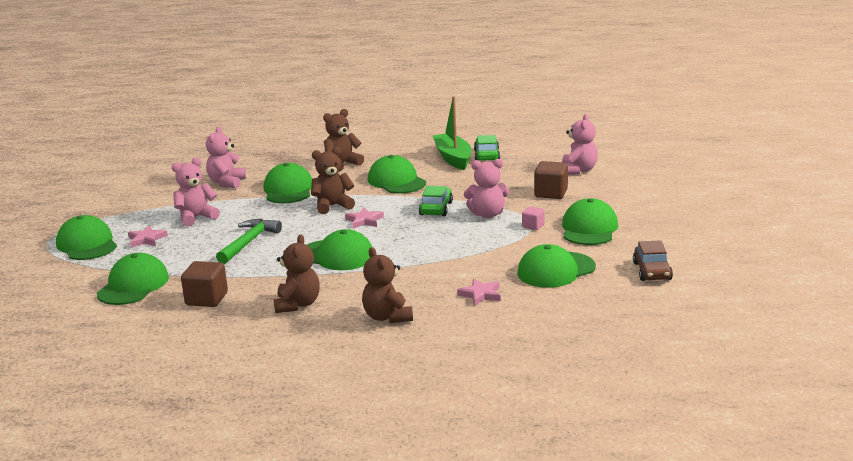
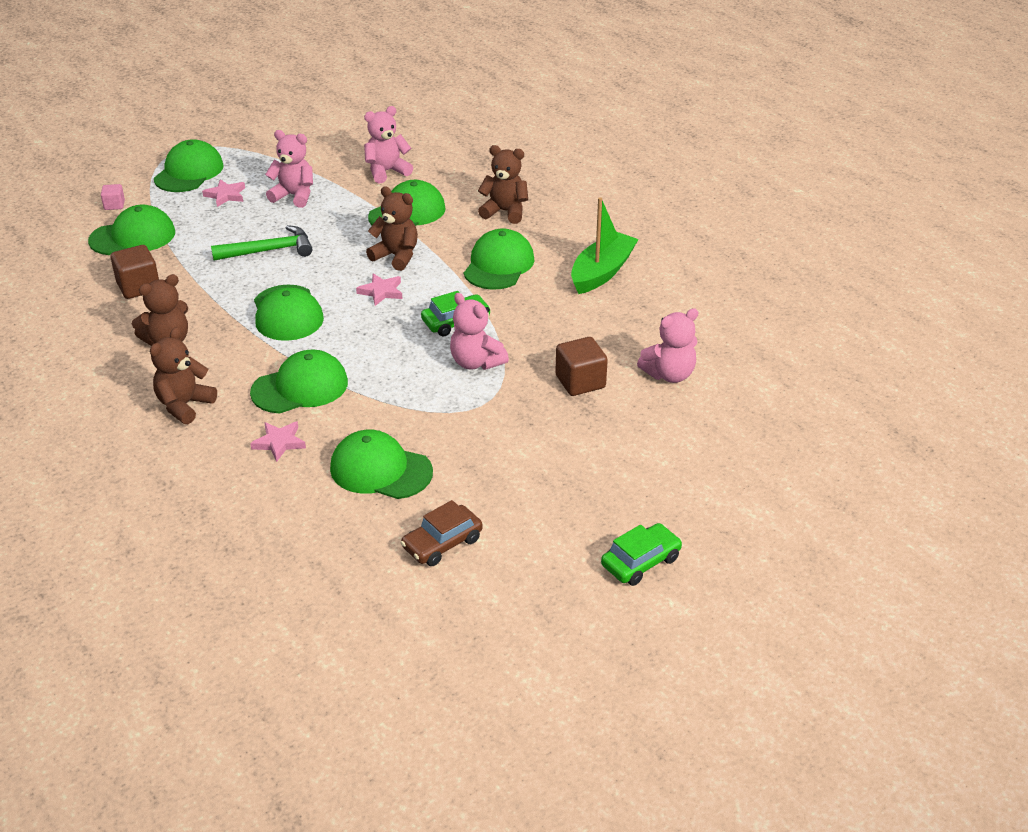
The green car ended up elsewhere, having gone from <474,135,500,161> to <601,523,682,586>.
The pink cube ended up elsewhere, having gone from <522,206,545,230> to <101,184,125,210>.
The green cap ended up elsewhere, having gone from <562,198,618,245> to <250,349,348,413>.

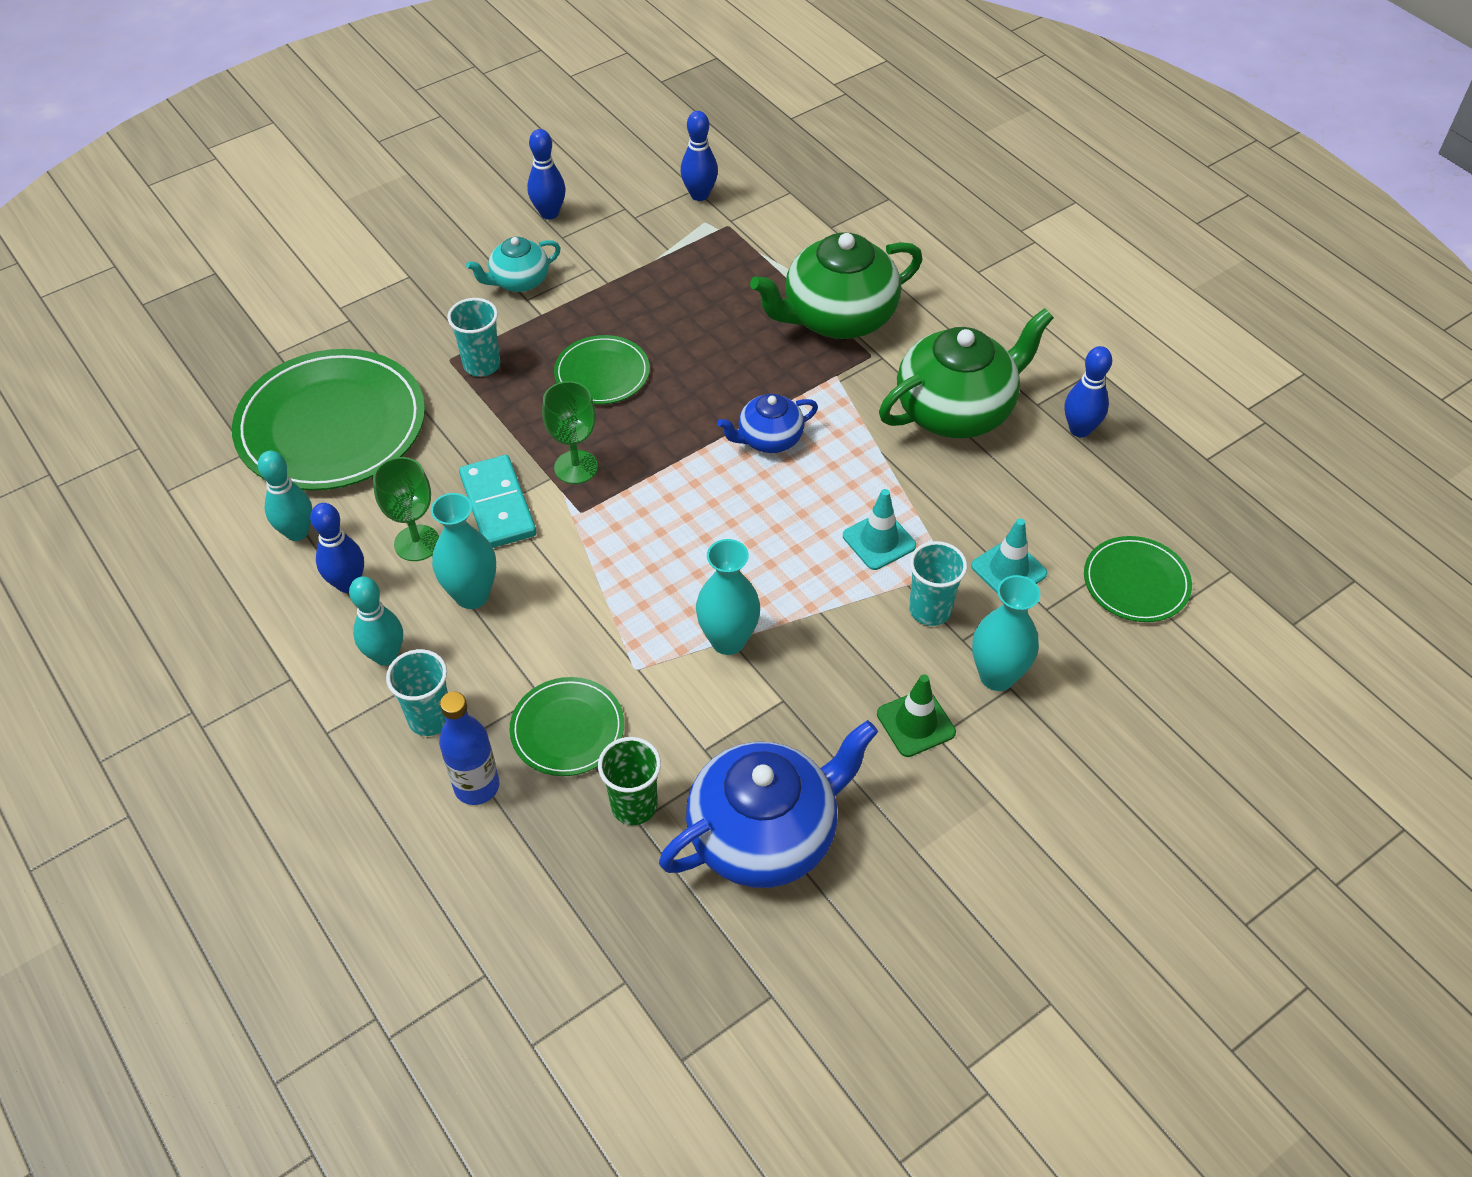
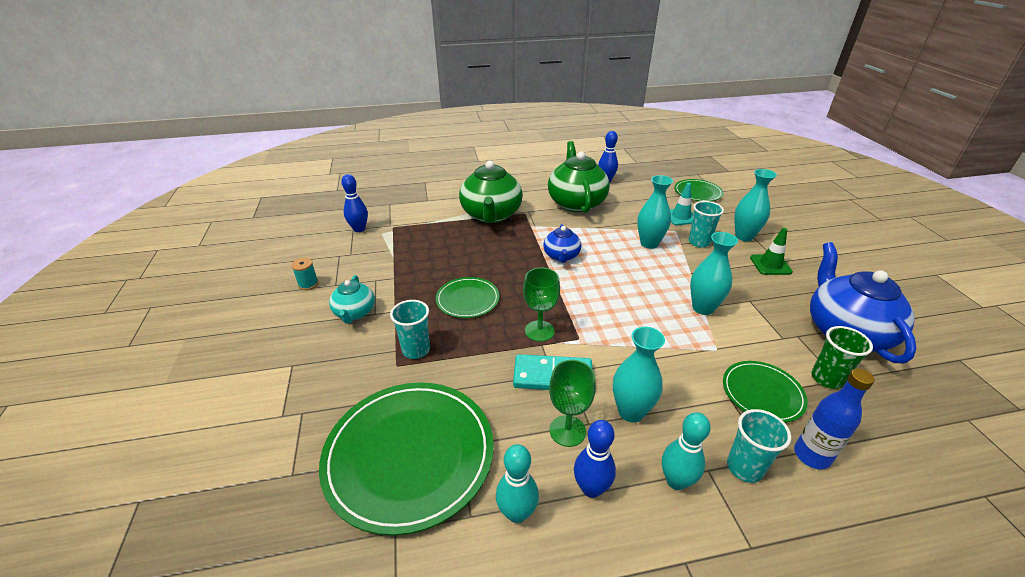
Where the blue bowling pin stood at <527,129,566,220>, the turquoise spool came to stand at <291,258,318,290>.
Where the turquoise traffic cone stood at <843,489,916,570>, the turquoise vase came to stand at <637,175,673,249>.

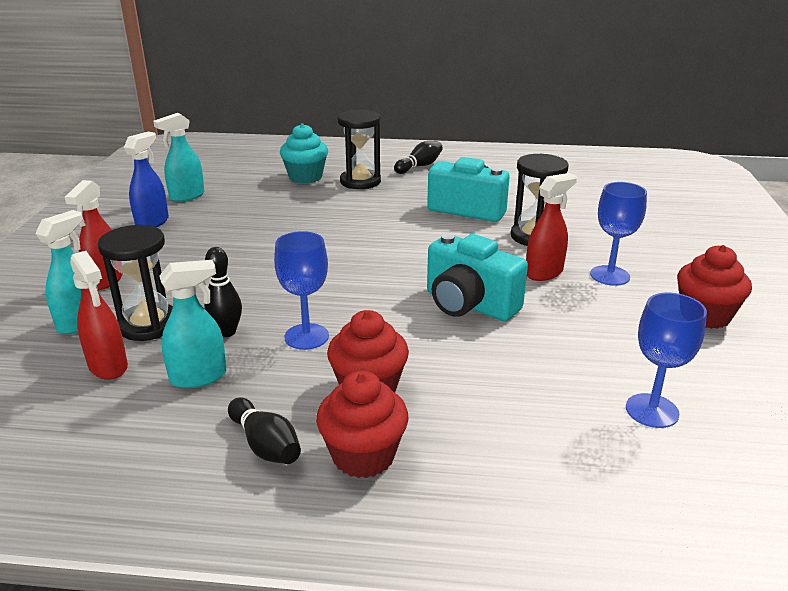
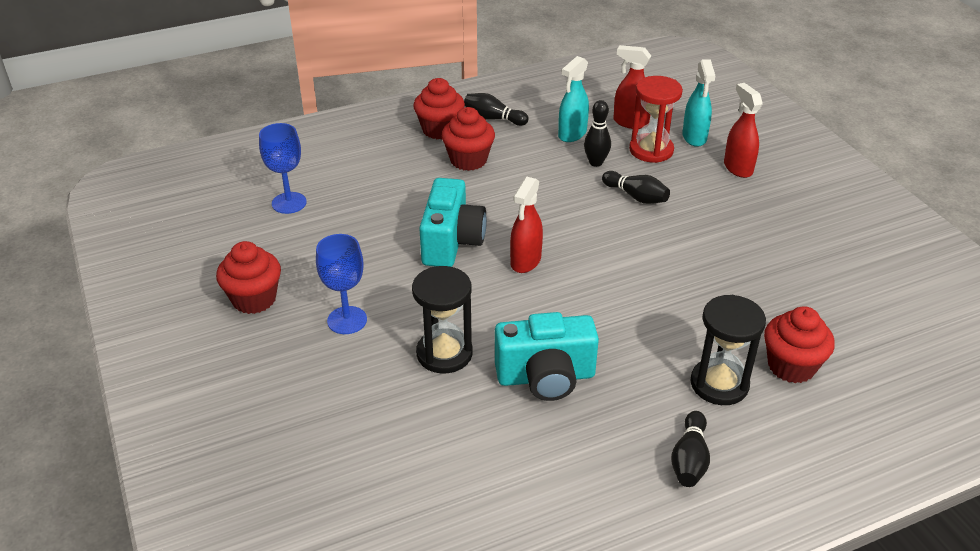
What was the black hourglass at <98,225,173,341> turned into the red hourglass at <629,76,683,163>.
The second view lost the blue spray bottle at <124,132,169,227>.
The second view lost the turquoise spray bottle at <153,113,205,202>.
The second view lost the blue goblet at <274,231,329,350>.
What was the turquoise cupcake at <280,123,328,183> turned into the red cupcake at <764,306,835,383>.
The turquoise camera at <427,233,528,321> ended up facing another way, 90 degrees clockwise from before.
The red spray bottle ended up elsewhere, having gone from <526,173,577,281> to <510,177,543,273>.
The second view gained the black bowling pin at <602,171,670,204>.

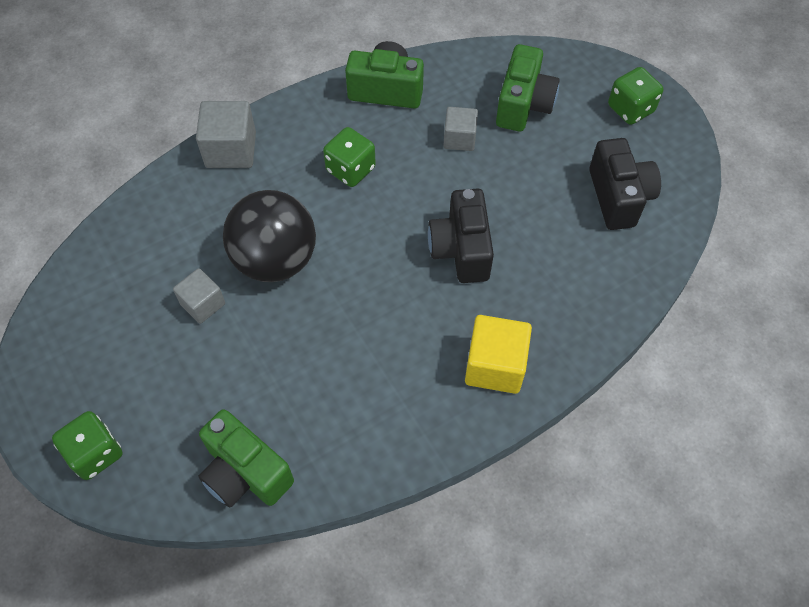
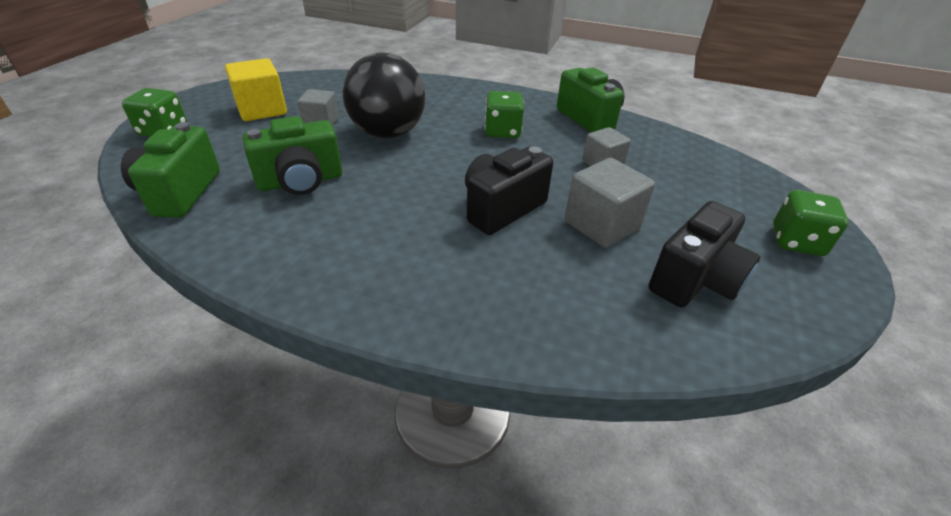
The grey cube ended up elsewhere, having gone from <196,101,256,168> to <565,158,655,248>.
The yellow cube ended up elsewhere, having gone from <465,315,532,394> to <225,58,287,121>.
The green camera ended up elsewhere, having gone from <496,44,560,132> to <243,116,342,195>.

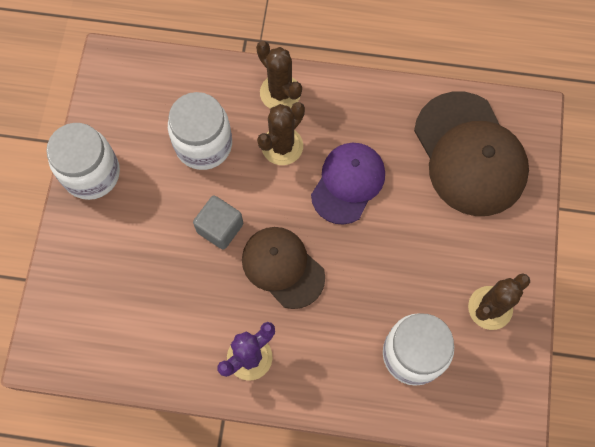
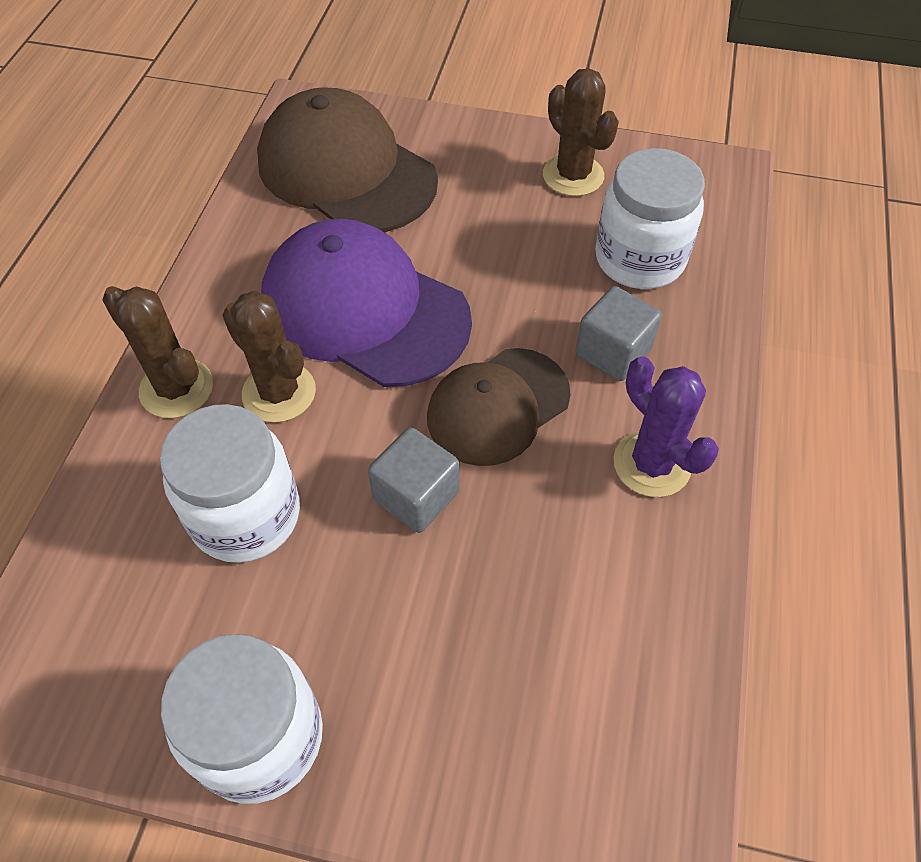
The brown cactus at <256,41,302,109> ended up facing another way, 75 degrees clockwise from before.
The size of the purple cap at <311,143,385,225> changed by a factor of 1.55.
The brown cap at <414,92,529,216> ended up facing another way, 120 degrees counterclockwise from before.
The second view gained the grey cube at <576,286,662,381>.

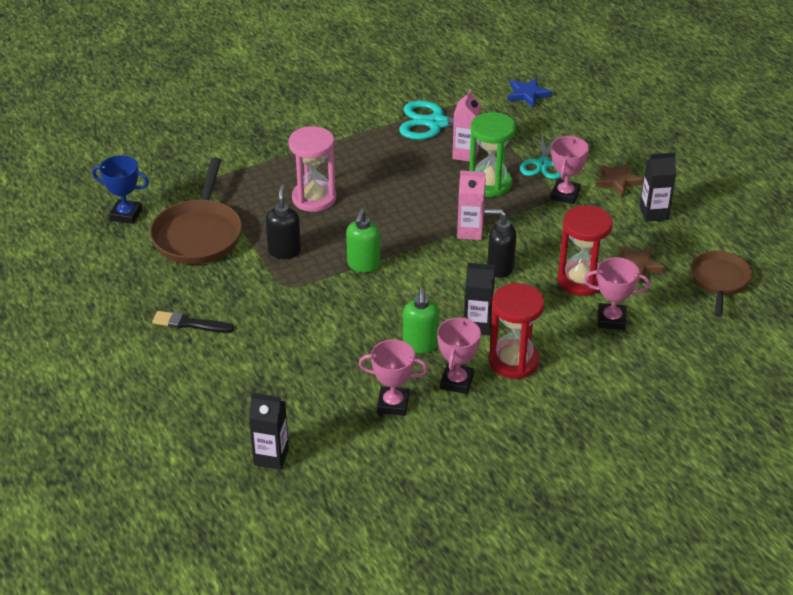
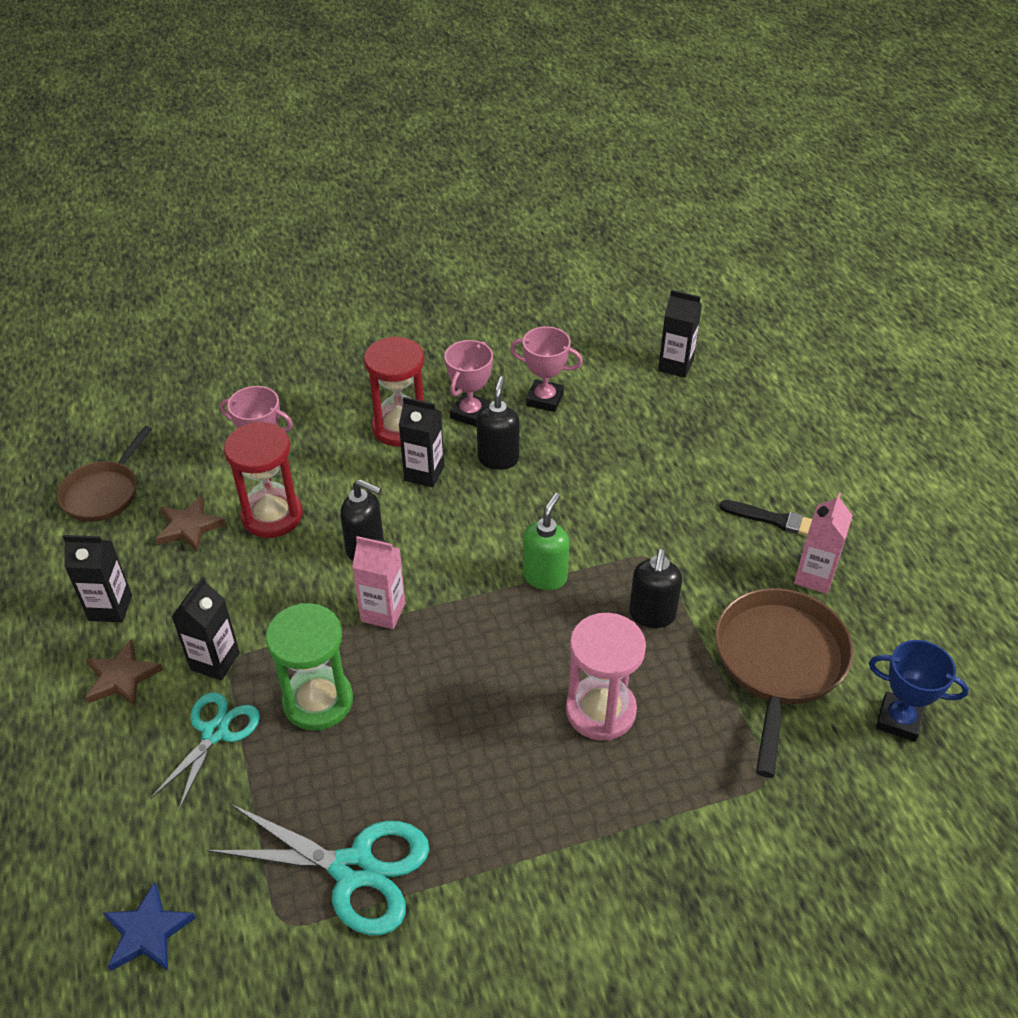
What was the green soap dispenser at <403,288,439,353> turned into the black soap dispenser at <477,376,519,470>.
The pink carton ended up elsewhere, having gone from <452,89,481,162> to <794,493,853,594>.
Where the pink trophy stood at <551,136,589,204>, the black carton came to stand at <172,577,240,680>.

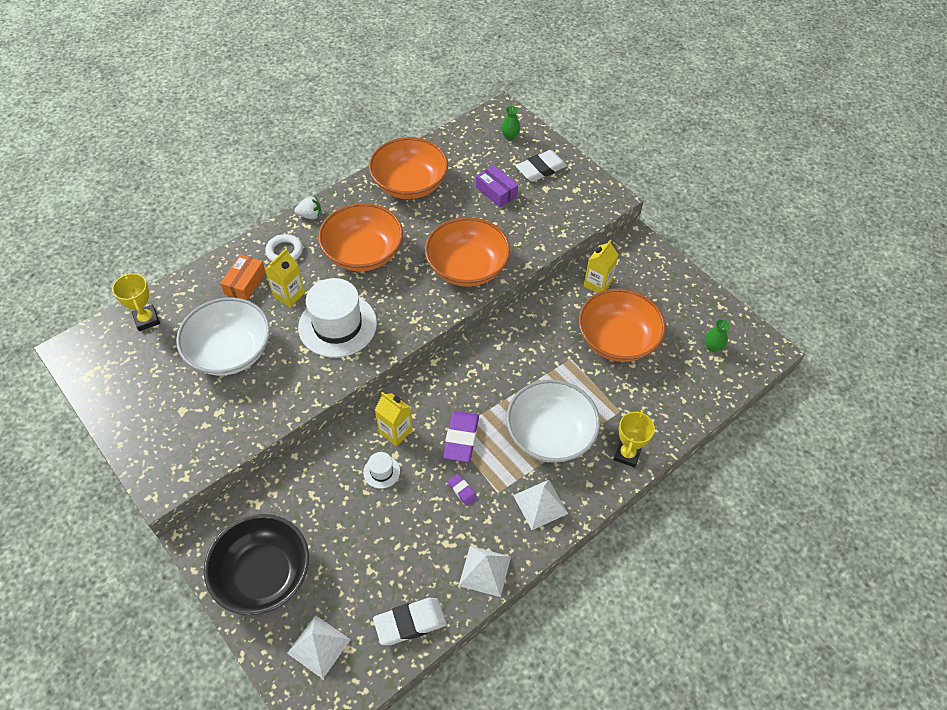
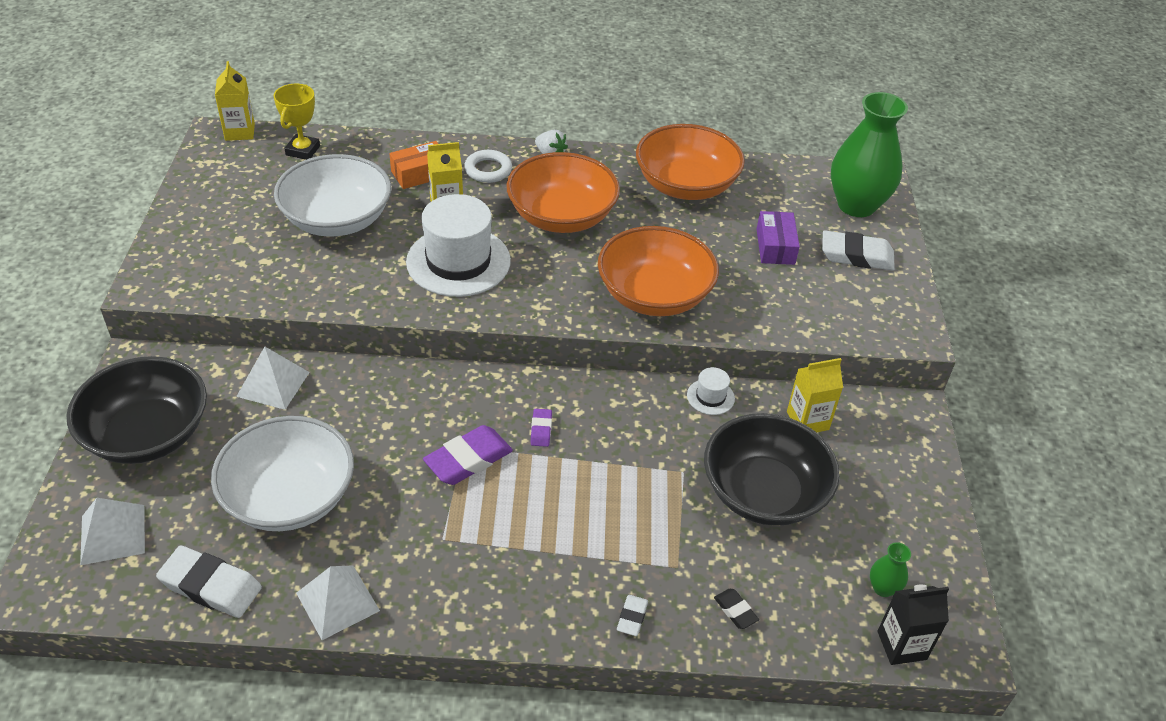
The white hat ended up elsewhere, having gone from <363,452,400,489> to <687,367,735,415>.
The yellow carton ended up elsewhere, having gone from <375,392,412,446> to <215,61,255,141>.
The purple eraser ended up elsewhere, having gone from <448,474,477,506> to <530,409,552,447>.
The size of the green vase at <501,106,520,140> changed by a factor of 2.42.
The white bowl ended up elsewhere, having gone from <506,379,600,463> to <211,416,354,531>.
The white pyramid ended up elsewhere, having gone from <513,480,568,530> to <236,347,310,410>.
What was the orange bowl at <578,289,666,362> turned into the black bowl at <704,413,840,526>.
Where the yellow trophy stood at <614,409,655,468>, the white eraser came to stand at <617,595,648,636>.
The second view gained the black eraser at <714,589,759,629>.
The second view gained the black carton at <878,585,949,665>.

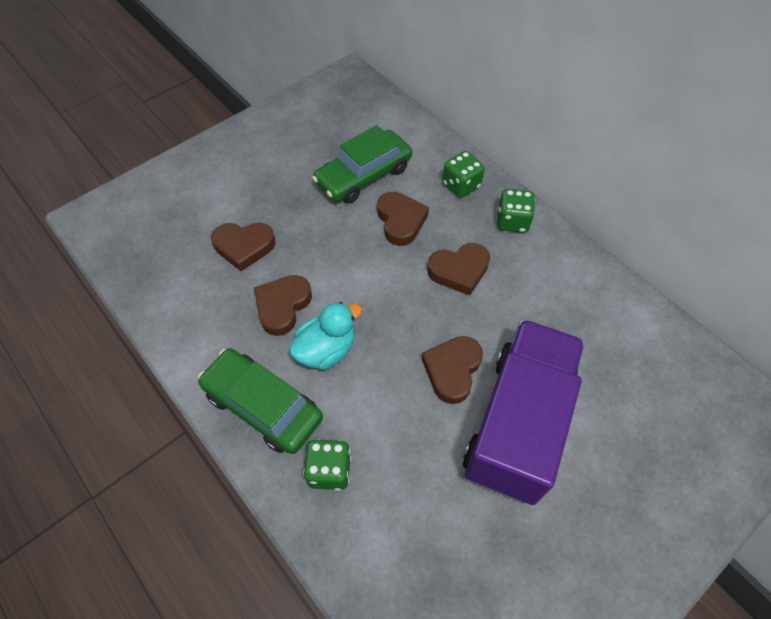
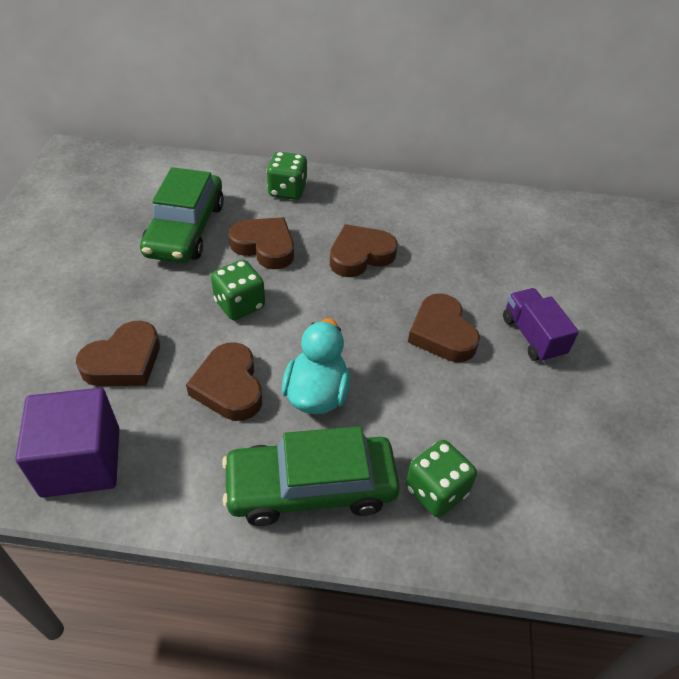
The brown heart at <427,243,490,295> ended up facing another way, 150 degrees counterclockwise from before.
The size of the purple truck at <463,319,585,505> changed by a factor of 0.43.
The green dice ended up elsewhere, having gone from <497,189,535,233> to <211,260,265,320>.
The second view gained the purple cube at <15,388,119,498>.

